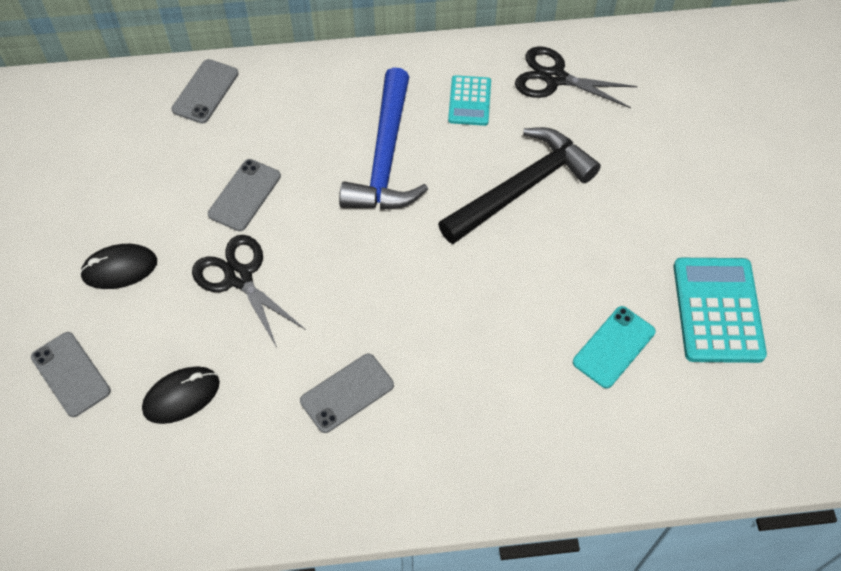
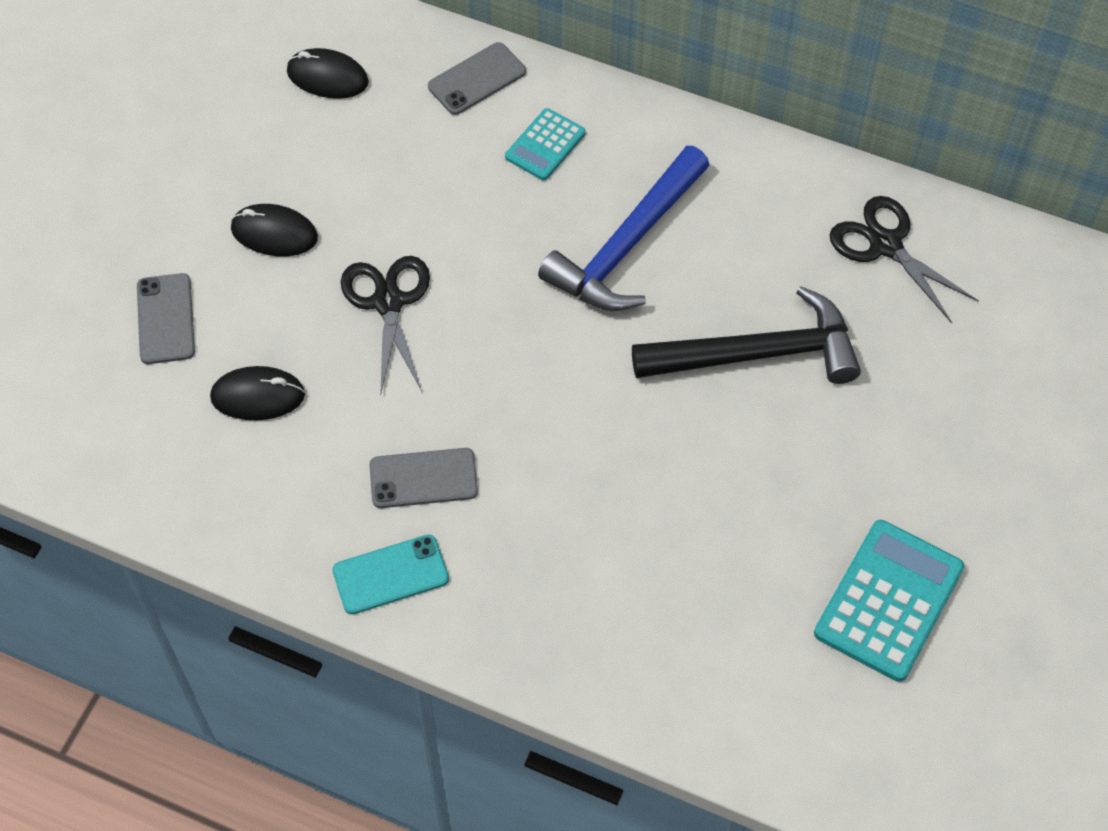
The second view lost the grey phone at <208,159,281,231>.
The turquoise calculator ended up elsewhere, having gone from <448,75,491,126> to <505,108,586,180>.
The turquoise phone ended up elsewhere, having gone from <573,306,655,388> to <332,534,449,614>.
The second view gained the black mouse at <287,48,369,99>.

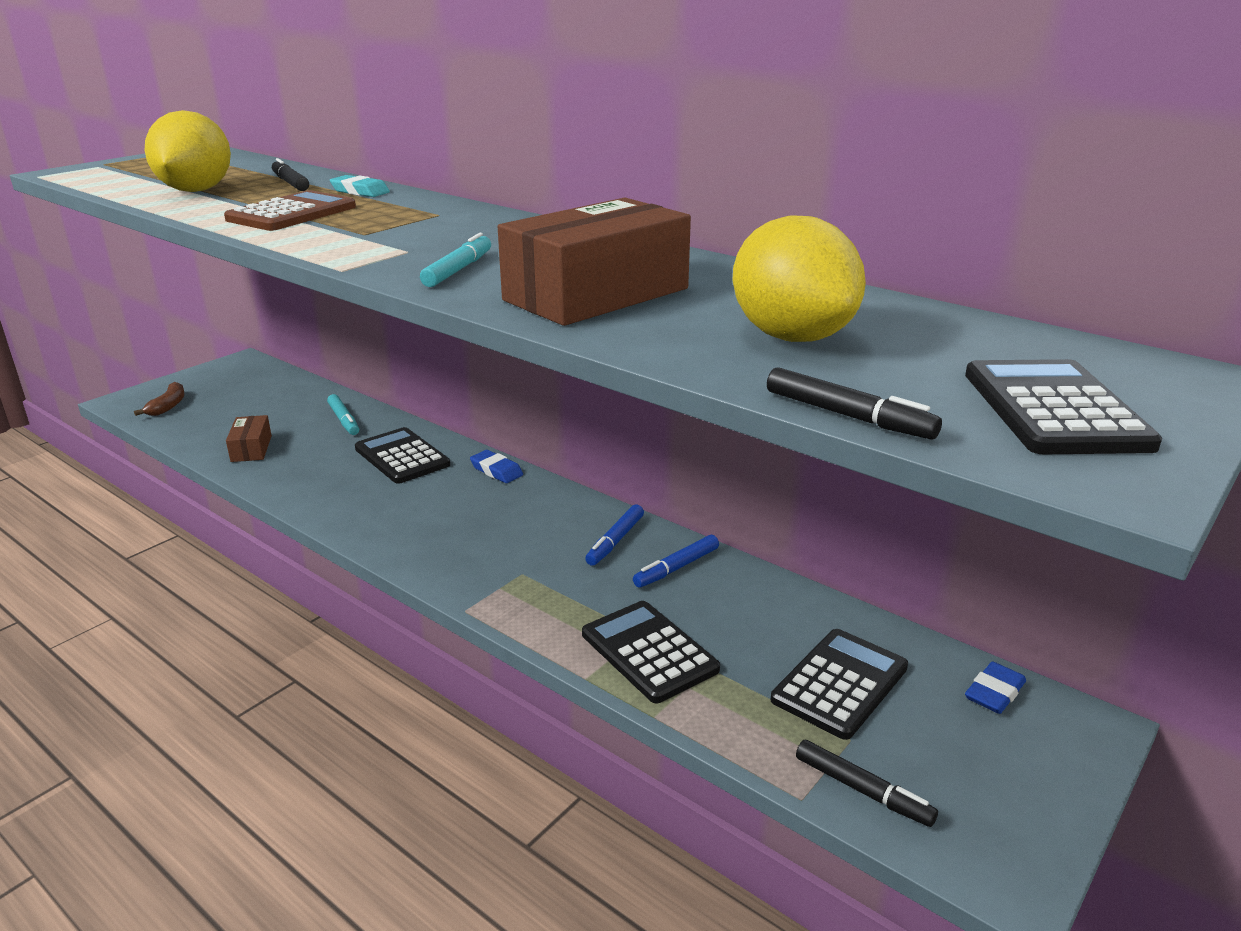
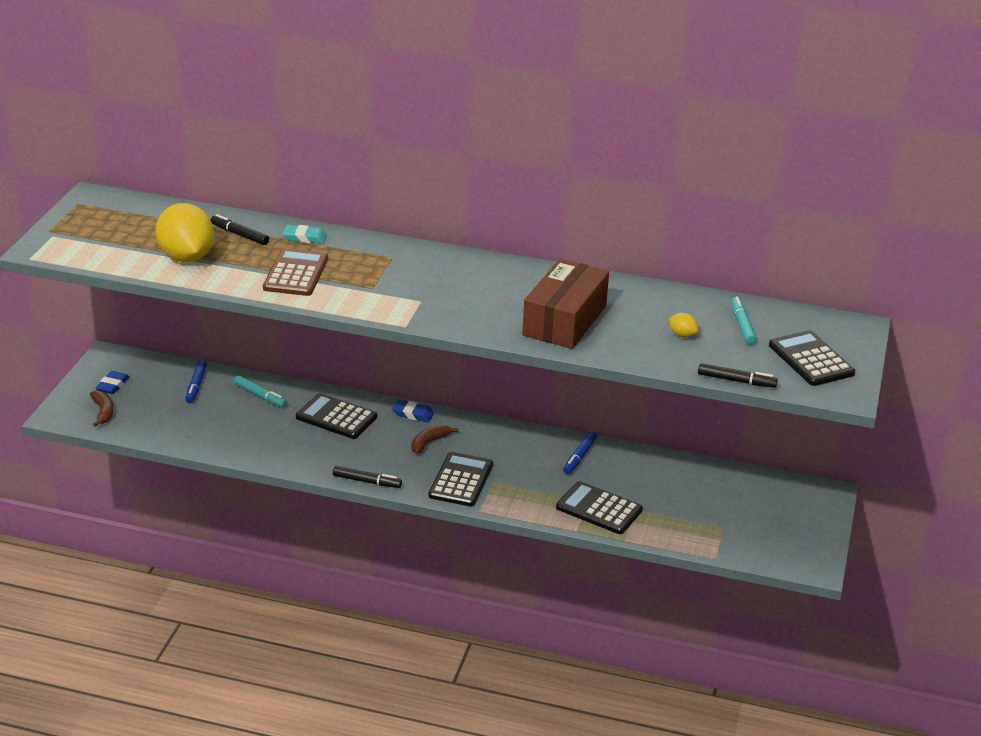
The second view lost the brown box at <226,415,272,462>.
The turquoise marker ended up elsewhere, having gone from <420,233,491,287> to <731,296,757,345>.
The blue marker ended up elsewhere, having gone from <585,504,644,566> to <185,360,207,403>.
The size of the yellow lemon at <732,216,866,342> changed by a factor of 0.40.
The black calculator ended up elsewhere, having gone from <771,629,908,740> to <428,452,493,507>.
The black marker ended up elsewhere, having gone from <796,740,938,827> to <333,466,402,488>.
The blue eraser ended up elsewhere, having gone from <965,662,1026,714> to <96,371,129,394>.
The second view gained the brown banana at <411,424,458,454>.

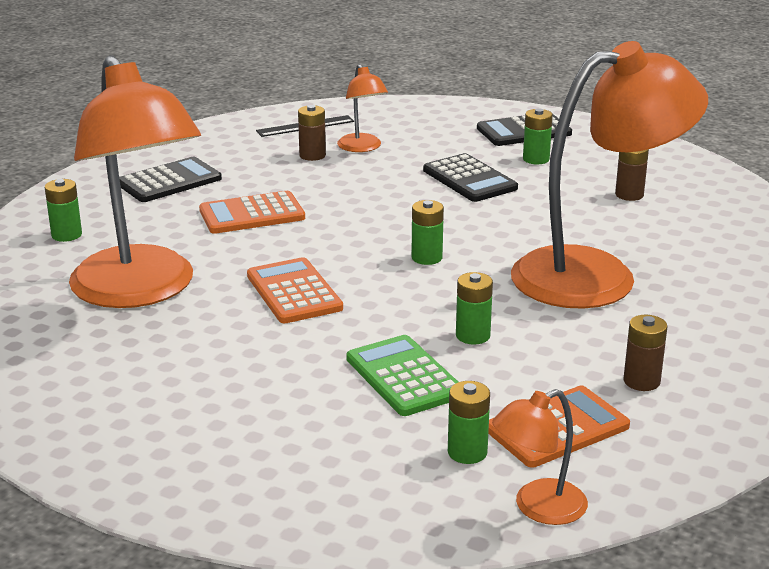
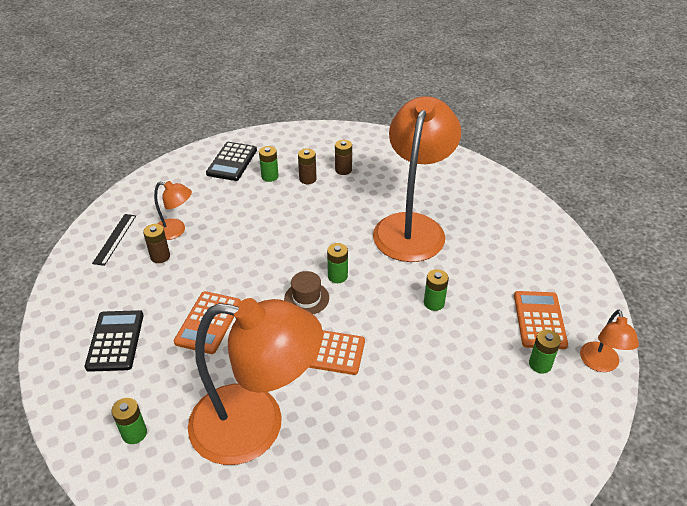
The second view lost the green calculator at <346,335,458,416>.
The second view lost the black calculator at <423,153,518,202>.
The brown battery ended up elsewhere, having gone from <623,315,667,391> to <298,148,316,184>.
The second view gained the brown hat at <284,271,329,314>.

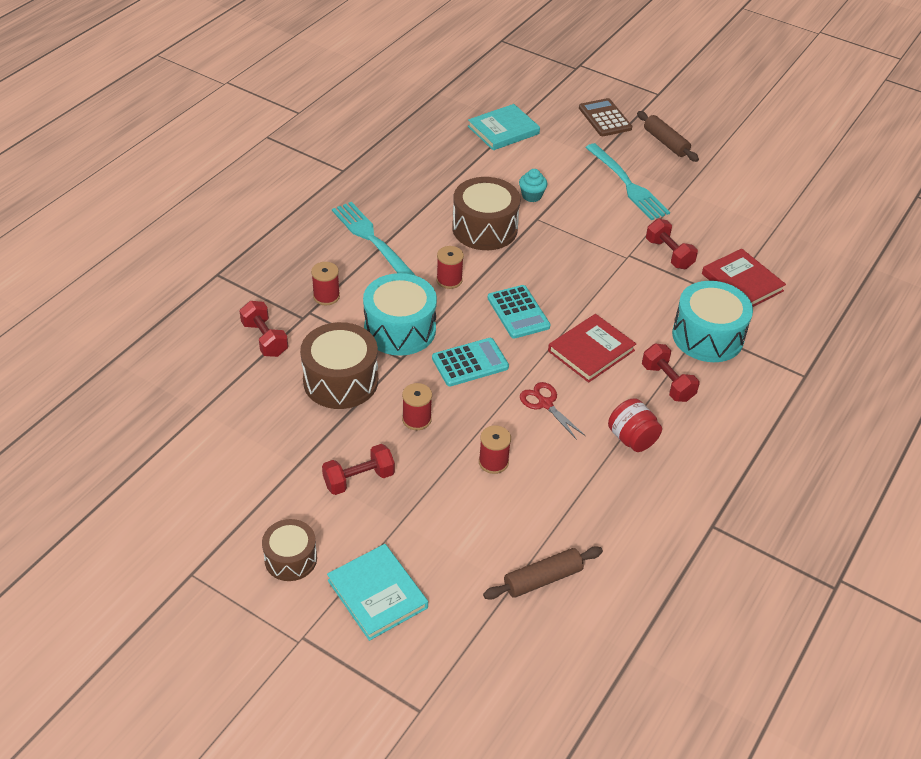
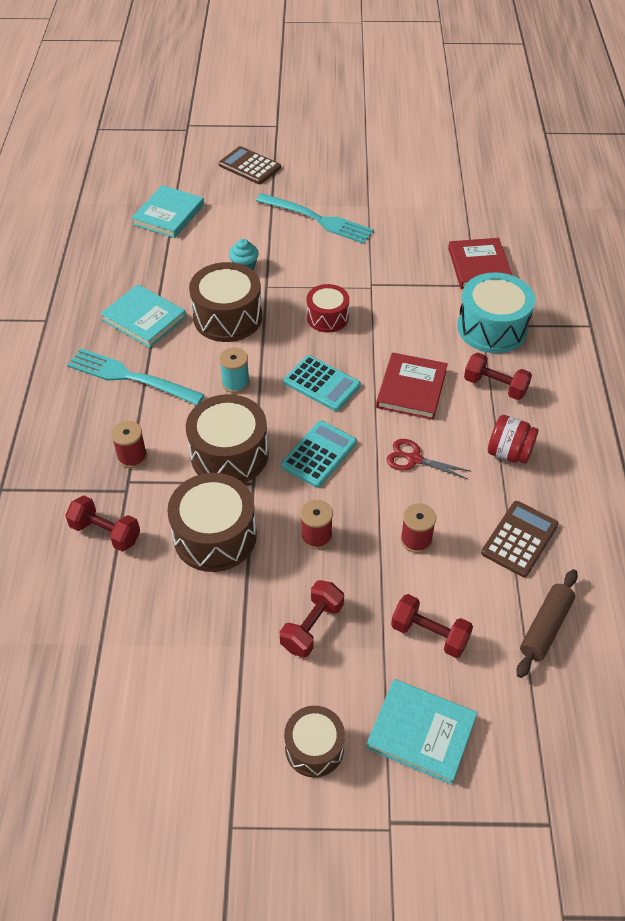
What was the turquoise drum at <363,273,437,356> turned into the brown drum at <186,394,268,483>.
What was the red spool at <436,246,464,289> turned into the turquoise spool at <219,348,250,393>.
The second view lost the brown rolling pin at <637,111,699,162>.
The red dumbbell ended up elsewhere, having gone from <646,219,698,269> to <391,594,473,658>.
The red book at <702,249,786,307> ended up facing another way, 60 degrees clockwise from before.
The second view gained the turquoise book at <101,284,186,348>.
The second view gained the red drum at <307,284,349,332>.
The second view gained the brown calculator at <481,501,559,577>.

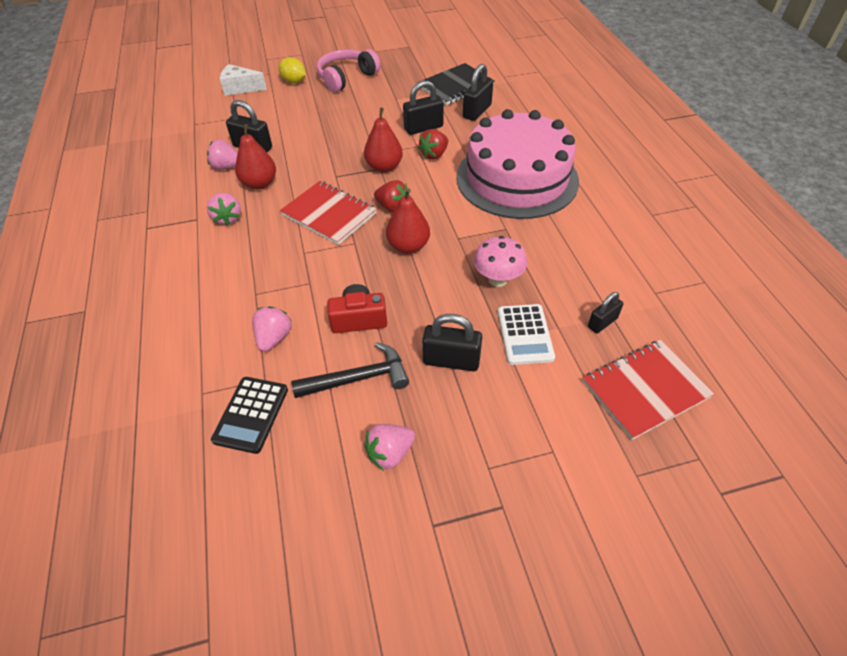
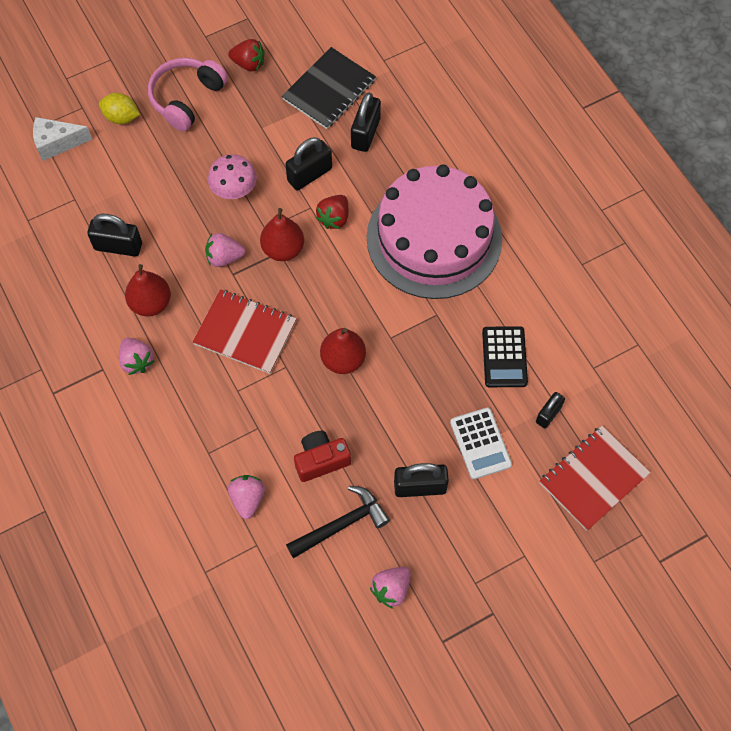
The pink strawberry ended up elsewhere, having gone from <207,139,238,170> to <205,233,245,267>.
The black calculator ended up elsewhere, having gone from <211,377,288,454> to <482,326,528,387>.
The red strawberry ended up elsewhere, having gone from <374,180,410,212> to <228,39,265,71>.
The pink mushroom ended up elsewhere, having gone from <474,236,527,287> to <208,154,257,199>.

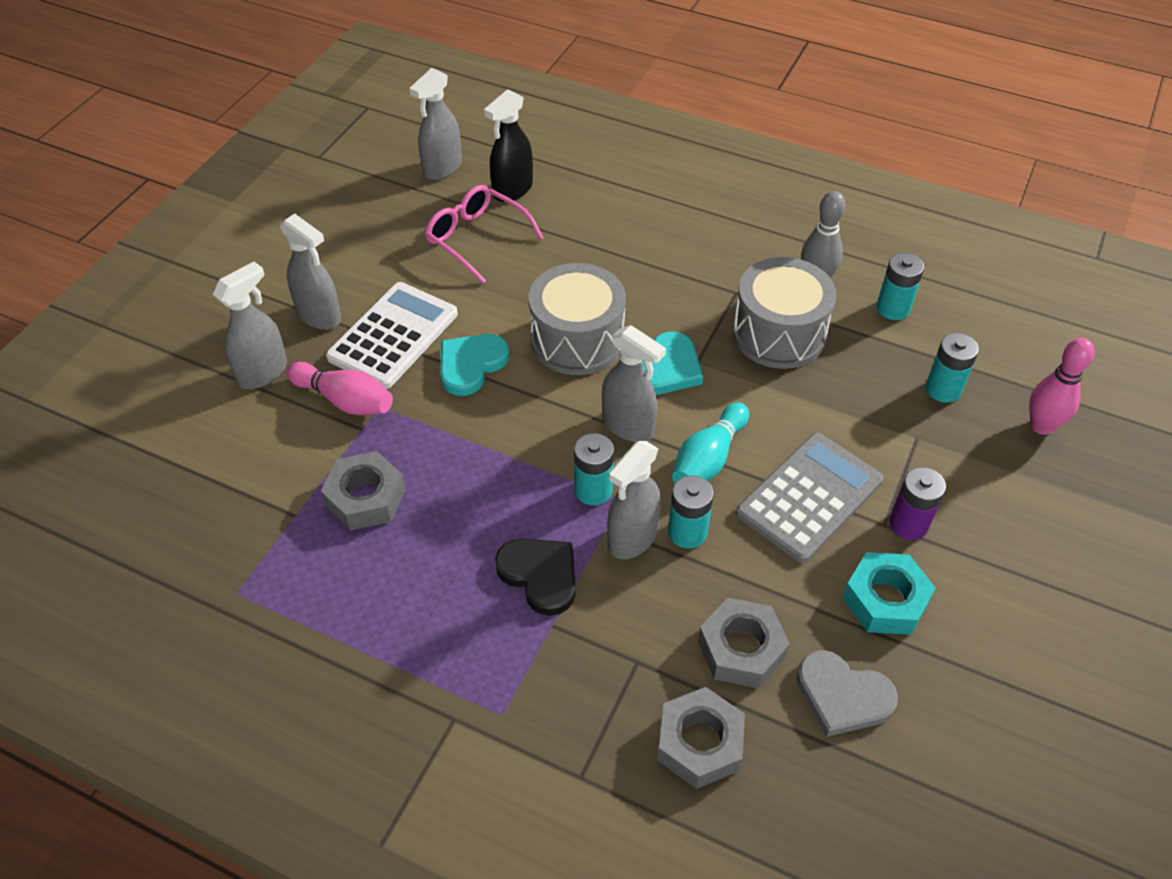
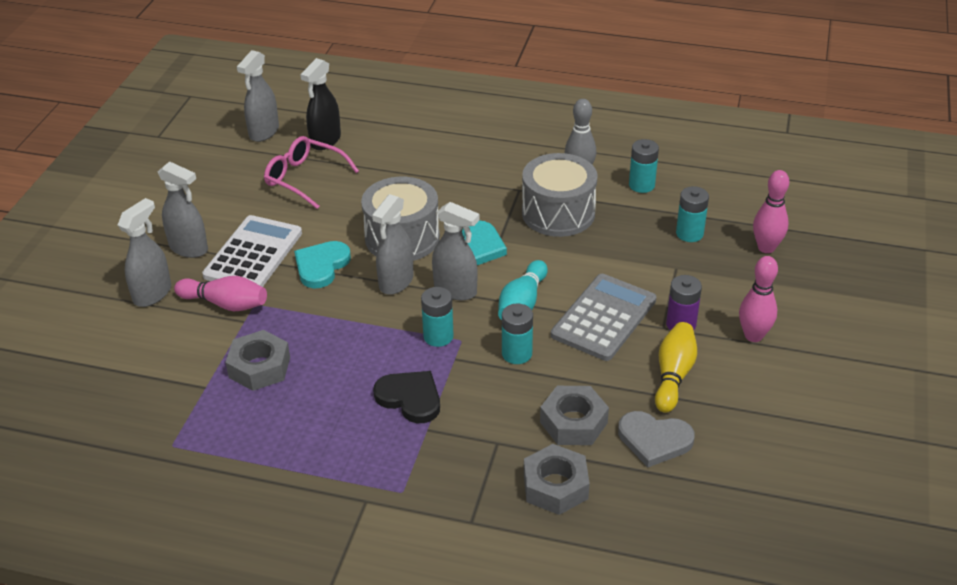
The grey spray bottle ended up elsewhere, having gone from <607,441,661,559> to <372,194,414,295>.
Where the turquoise nut stood at <842,552,936,635>, the yellow bowling pin came to stand at <655,322,697,413>.
The second view gained the pink bowling pin at <739,256,778,342>.

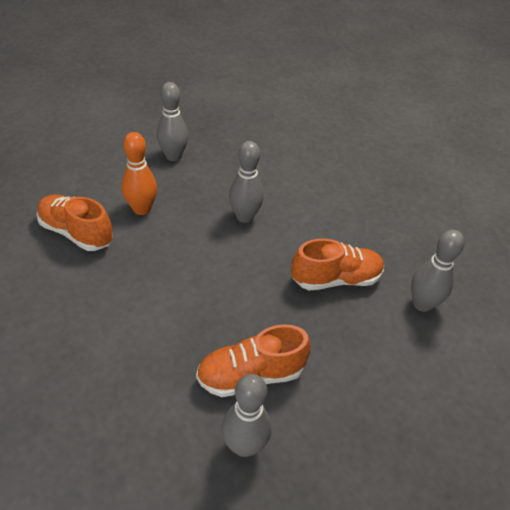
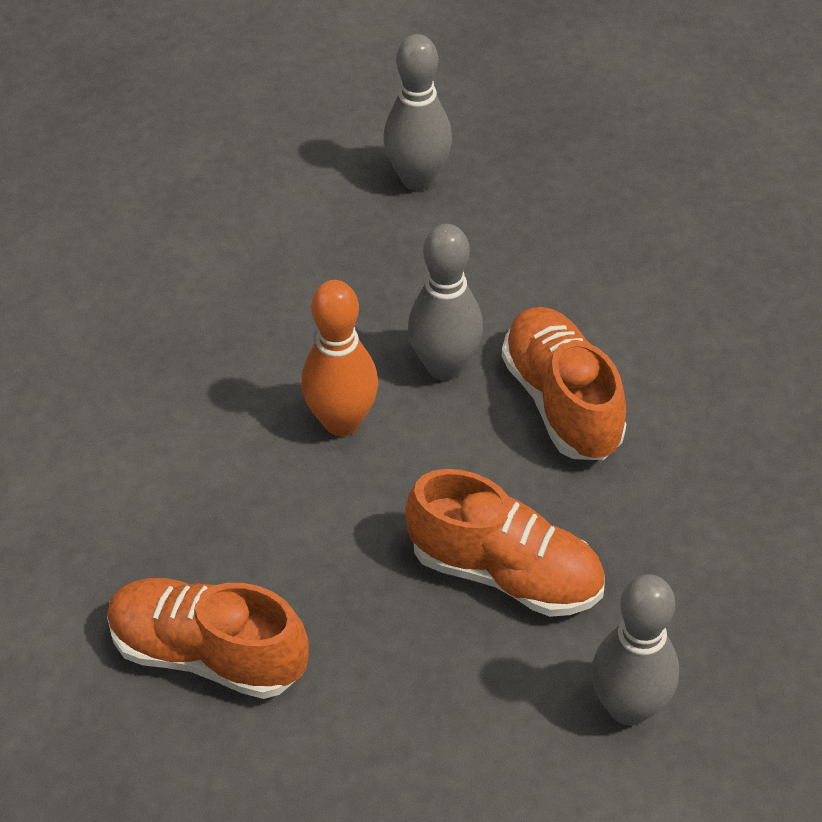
The orange shoe ended up elsewhere, having gone from <37,194,113,251> to <502,307,626,460>.
The orange bowling pin ended up elsewhere, having gone from <122,132,157,215> to <301,280,378,436>.
The second view lost the grey bowling pin at <222,374,271,457>.

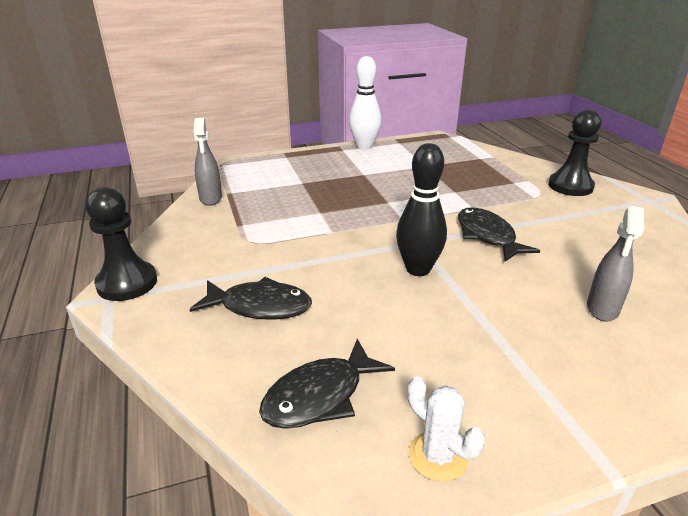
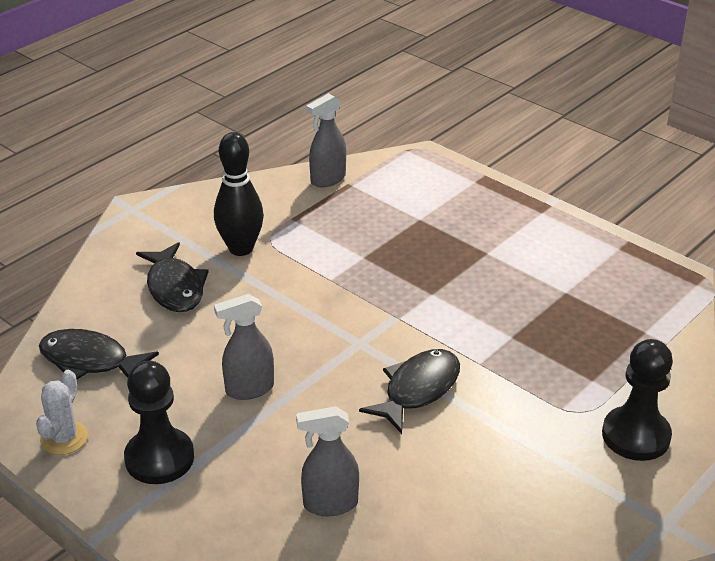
The black pawn ended up elsewhere, having gone from <86,187,157,301> to <124,361,194,484>.
The second view lost the white bowling pin at <349,56,382,150>.
The black bowling pin ended up elsewhere, having gone from <396,143,447,276> to <214,132,264,256>.
The second view gained the grey spray bottle at <214,294,274,400>.

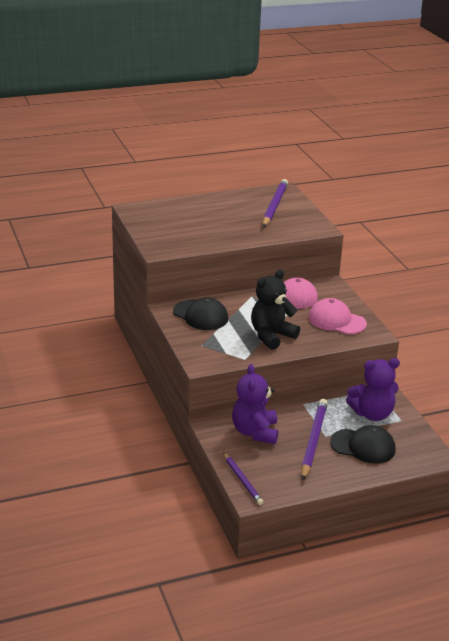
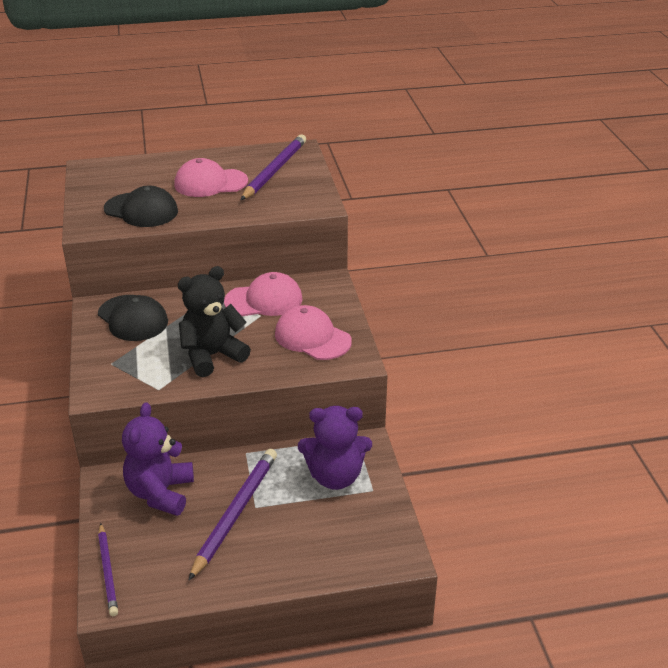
The black cap ended up elsewhere, having gone from <330,425,395,464> to <104,186,178,227>.
The second view gained the pink cap at <174,158,248,197>.

